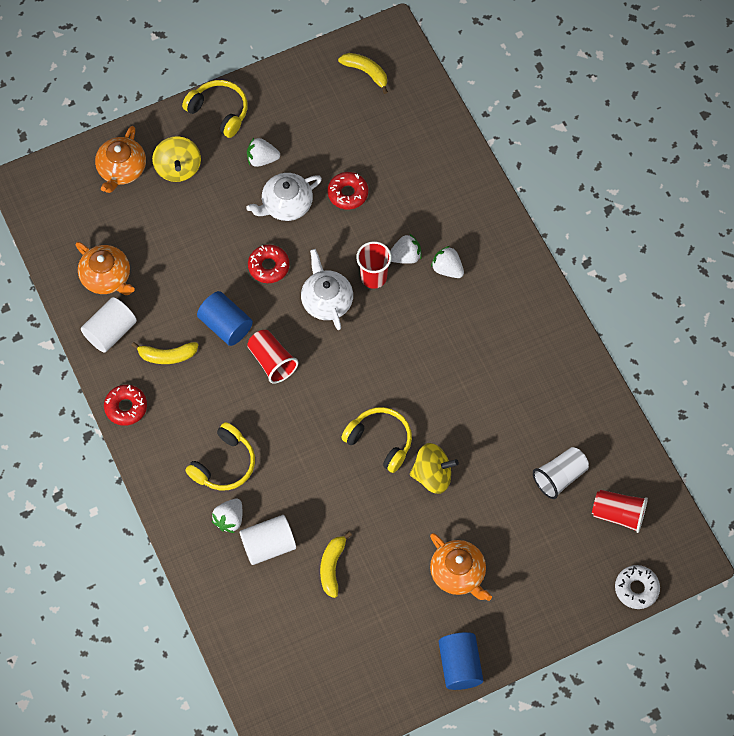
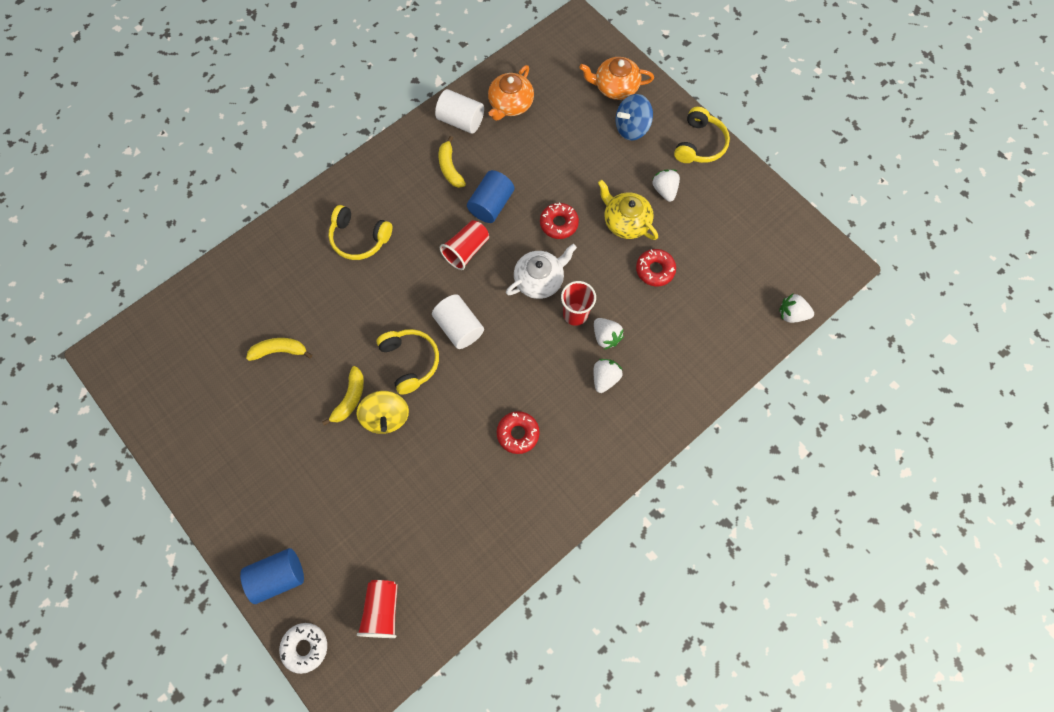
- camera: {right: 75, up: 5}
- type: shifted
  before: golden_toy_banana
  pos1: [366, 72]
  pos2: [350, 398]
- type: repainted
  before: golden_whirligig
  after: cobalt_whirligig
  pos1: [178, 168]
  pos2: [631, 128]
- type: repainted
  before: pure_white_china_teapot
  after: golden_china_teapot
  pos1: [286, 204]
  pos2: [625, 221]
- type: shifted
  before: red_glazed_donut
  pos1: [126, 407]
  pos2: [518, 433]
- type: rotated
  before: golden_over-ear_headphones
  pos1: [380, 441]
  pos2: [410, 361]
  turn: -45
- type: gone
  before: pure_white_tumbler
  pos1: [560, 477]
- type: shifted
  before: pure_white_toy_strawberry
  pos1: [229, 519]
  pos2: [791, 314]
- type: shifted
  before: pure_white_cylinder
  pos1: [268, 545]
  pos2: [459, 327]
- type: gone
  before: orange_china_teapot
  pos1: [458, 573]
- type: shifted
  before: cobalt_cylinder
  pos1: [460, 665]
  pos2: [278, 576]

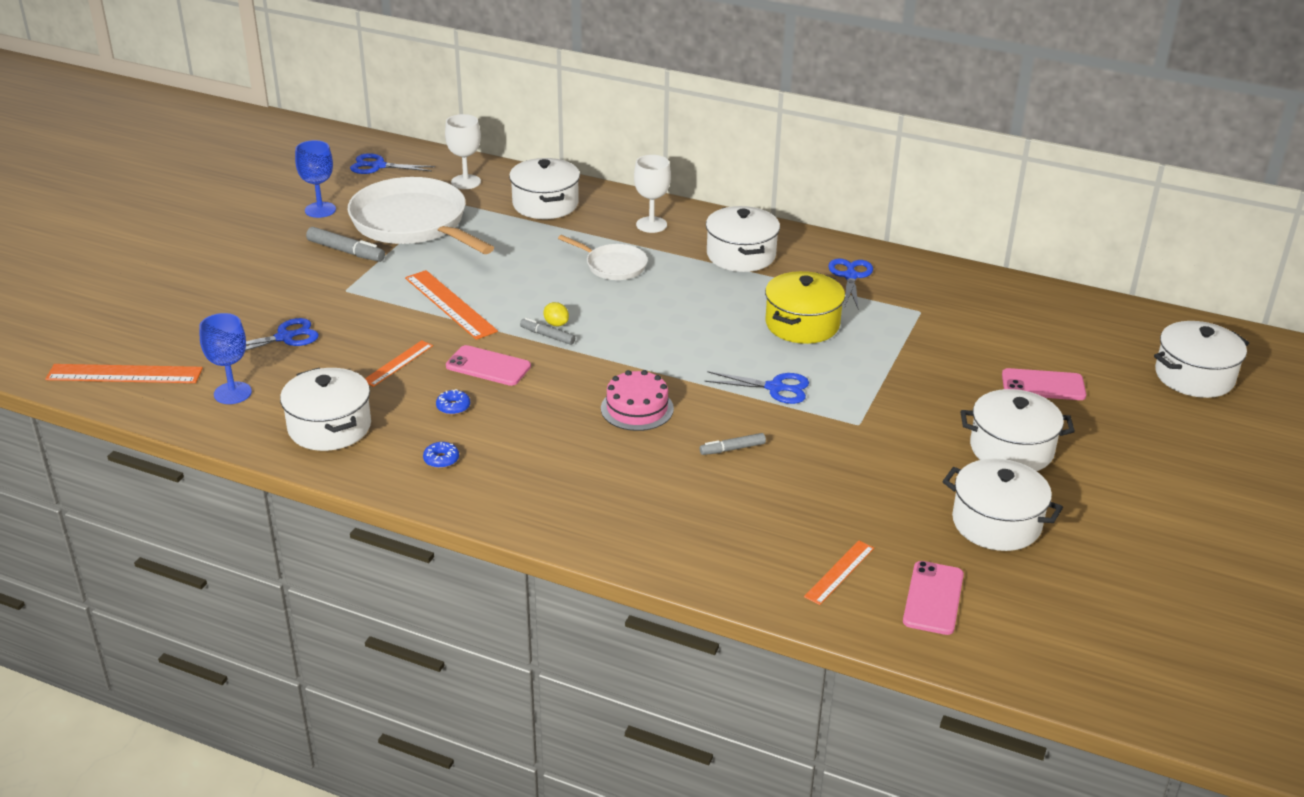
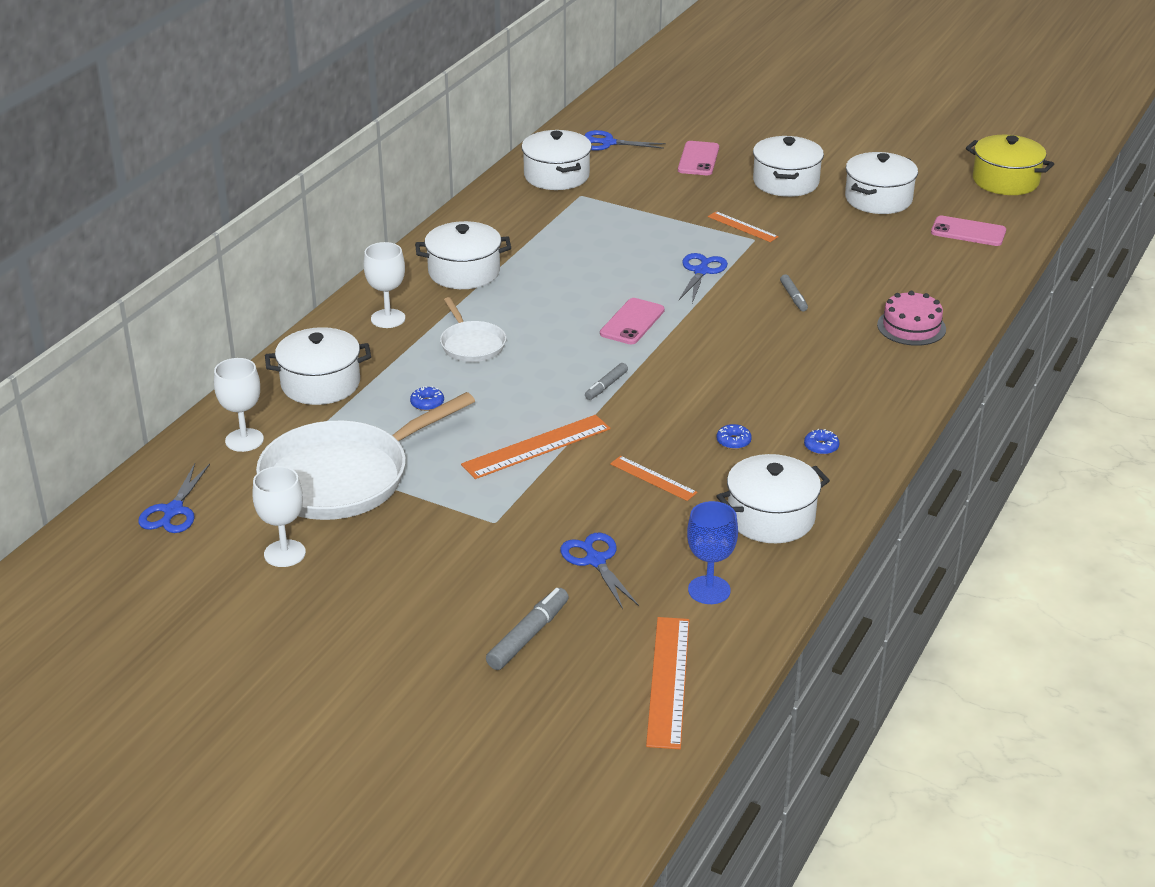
- camera: {right: -85, up: 0}
- type: repainted
  before: cobalt_wine_glass
  after: pure_white_wine_glass
  pos1: [320, 210]
  pos2: [284, 553]
- type: shifted
  before: ash-grey_marker
  pos1: [346, 251]
  pos2: [528, 636]
- type: rotated
  before: pure_white_pan
  pos1: [613, 266]
  pos2: [471, 344]
  turn: 120
- type: shifted
  before: cobalt_shears
  pos1: [850, 276]
  pos2: [608, 143]
- type: shifted
  before: golden_pot
  pos1: [802, 324]
  pos2: [1005, 181]
- type: gone
  before: golden_toy_lemon
  pos1: [556, 324]
- type: shifted
  before: pure_white_pot
  pos1: [1194, 376]
  pos2: [556, 176]
- type: shifted
  before: pink_phone
  pos1: [488, 366]
  pos2: [632, 322]
- type: shifted
  before: pink_cake
  pos1: [637, 408]
  pos2: [911, 327]
- type: shifted
  before: orange_straightedge
  pos1: [839, 572]
  pos2: [742, 227]
- type: new
  after: cobalt_glazed_donut
  pos2: [427, 403]

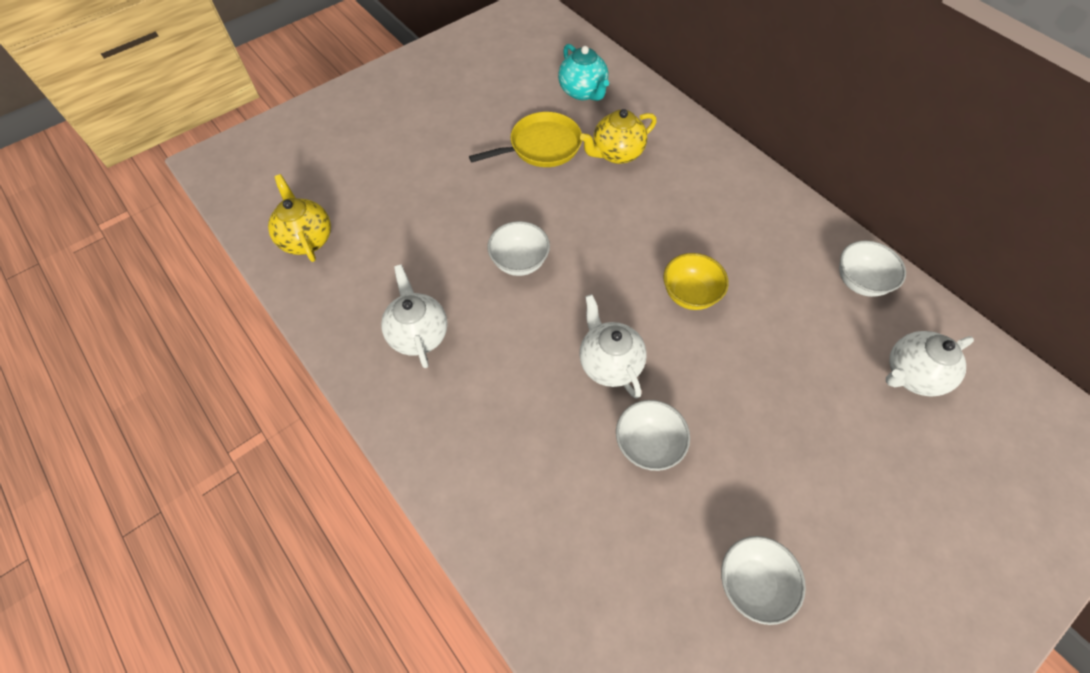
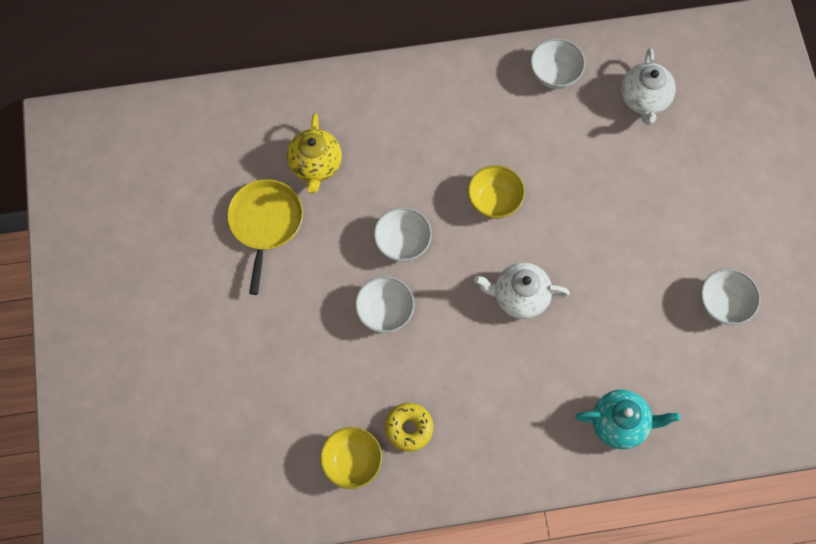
- camera: {right: -60, up: 10}
- type: shifted
  before: turquoise_china_teapot
  pos1: [583, 92]
  pos2: [620, 423]
- type: gone
  before: golden_china_teapot
  pos1: [306, 239]
- type: swapped
  before: pure_white_china_teapot
  after: golden_glazed_donut
  pos1: [418, 334]
  pos2: [409, 428]
- type: shifted
  before: pure_white_bowl
  pos1: [648, 445]
  pos2: [402, 243]
- type: new
  after: golden_bowl
  pos2: [352, 462]

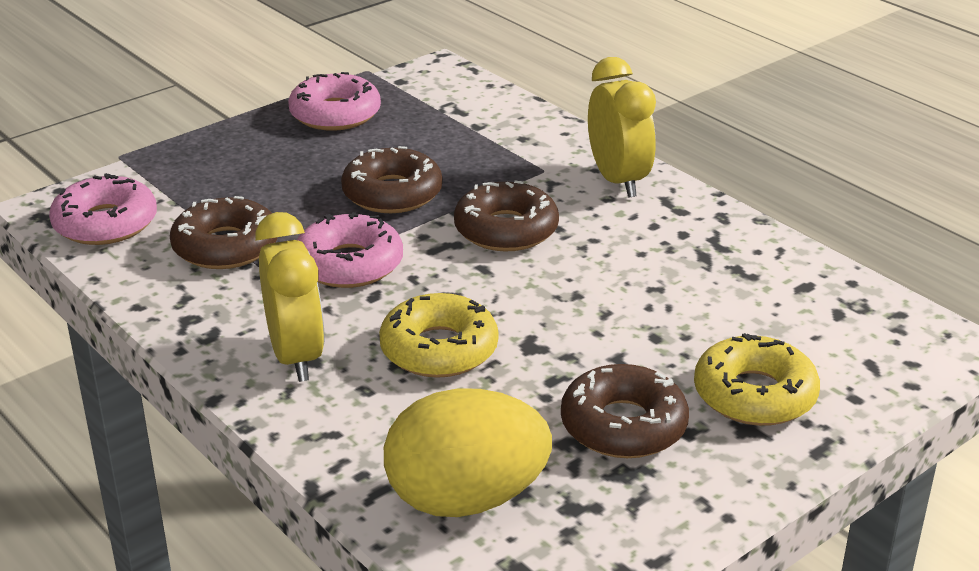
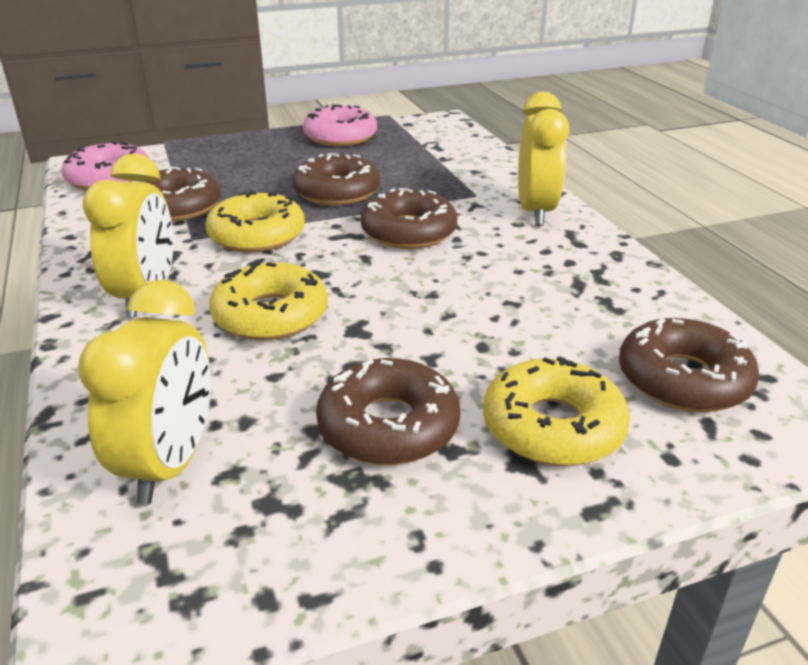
- camera: {right: 20, up: 0}
- type: repainted
  before: pink_glazed_donut
  after: golden_glazed_donut
  pos1: [349, 264]
  pos2: [257, 235]
- type: swapped
  before: golden_toy_egg
  after: golden_bedside_clock
  pos1: [466, 499]
  pos2: [170, 464]
- type: new
  after: russet_glazed_donut
  pos2: [683, 379]

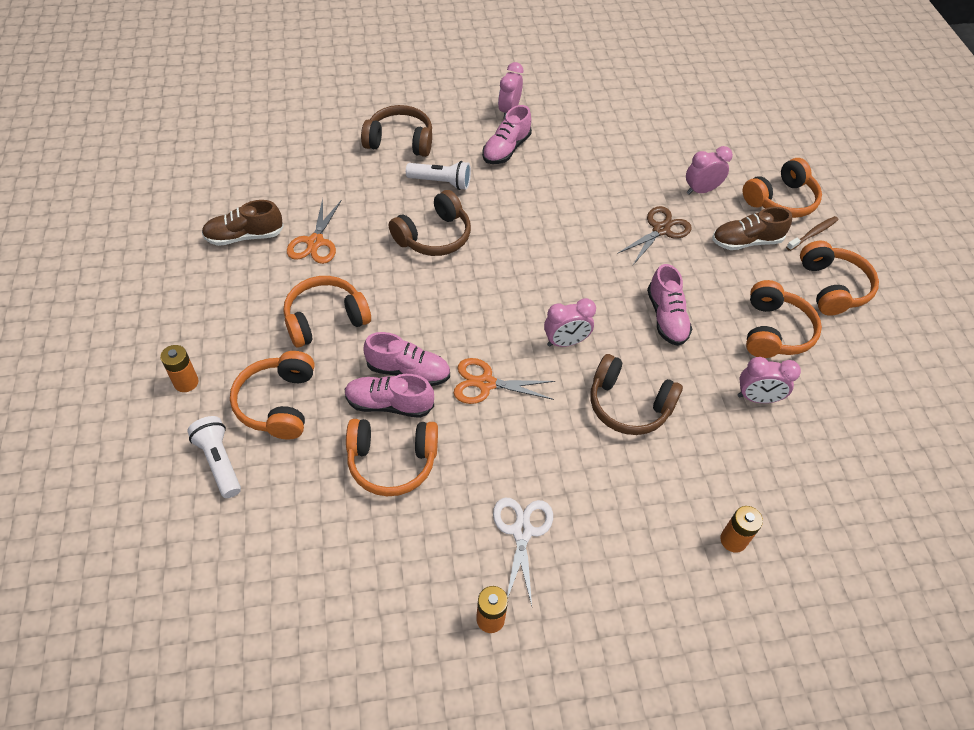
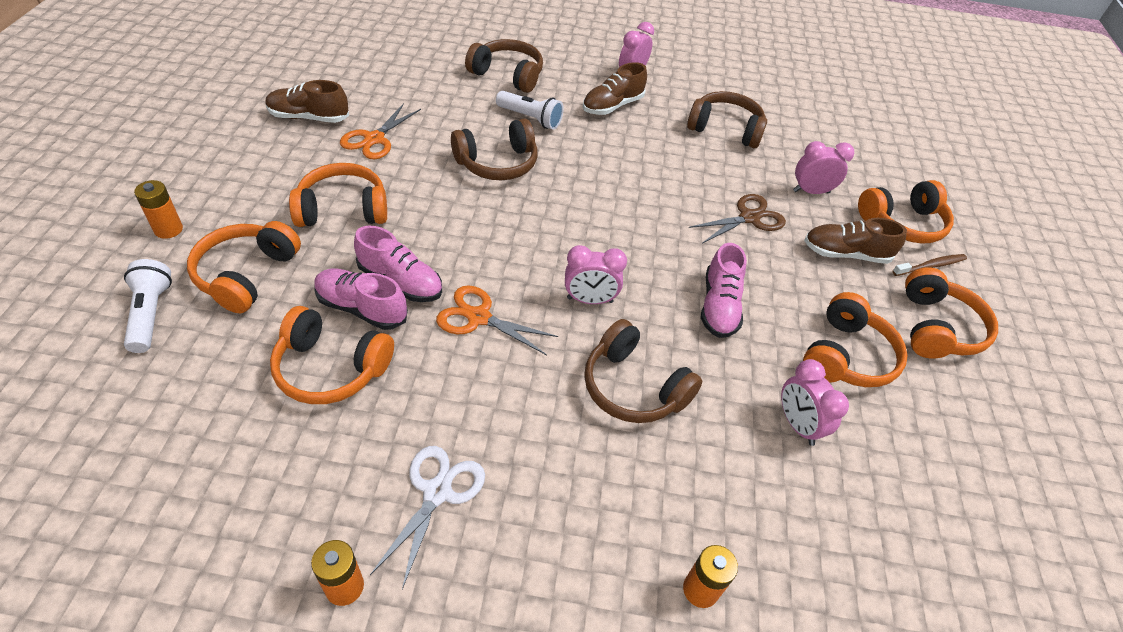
- camera: {right: 15, up: -5}
- type: repainted
  before: pink_sneaker
  after: russet_sneaker
  pos1: [506, 149]
  pos2: [612, 106]
- type: rotated
  before: pink_bedside_clock
  pos1: [757, 398]
  pos2: [797, 425]
  turn: 45
- type: new
  after: russet_over-ear_headphones
  pos2: [725, 129]

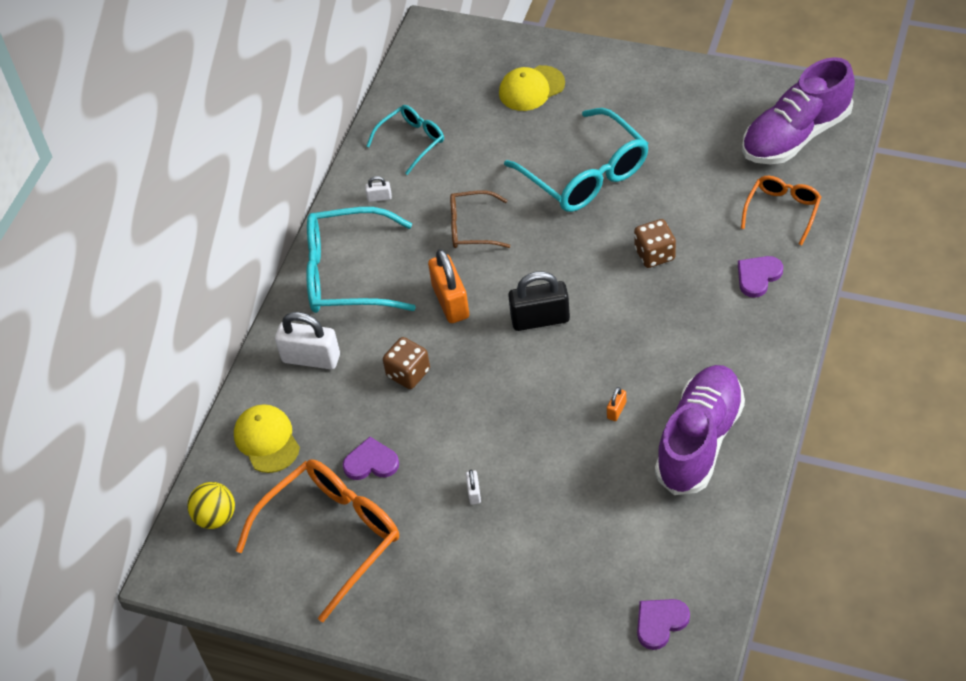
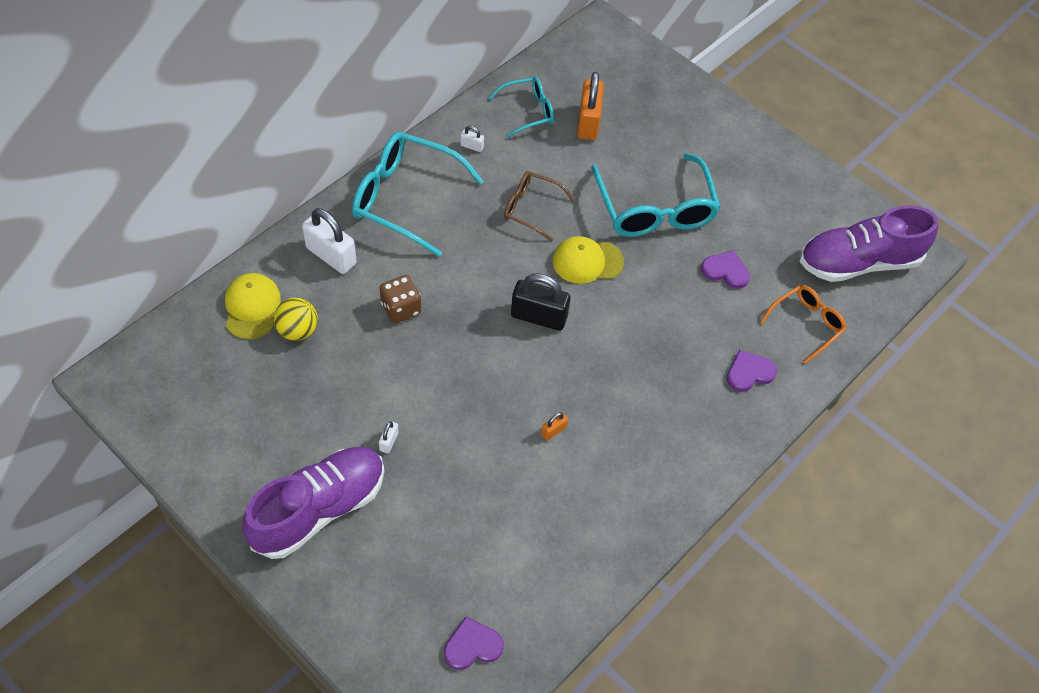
- camera: {right: 15, up: 5}
- type: shifted
  before: golden_peaked_cap
  pos1: [531, 88]
  pos2: [587, 261]
- type: gone
  before: russet_game_die
  pos1: [654, 254]
- type: shifted
  before: orange_padlock
  pos1: [450, 302]
  pos2: [588, 122]
- type: shifted
  before: purple_sneaker
  pos1: [699, 440]
  pos2: [319, 509]
- type: shifted
  before: purple_heart_shape
  pos1: [371, 462]
  pos2: [725, 271]
- type: gone
  before: orange_spectacles
  pos1: [332, 536]
- type: shifted
  before: golden_play_ball
  pos1: [216, 517]
  pos2: [298, 330]

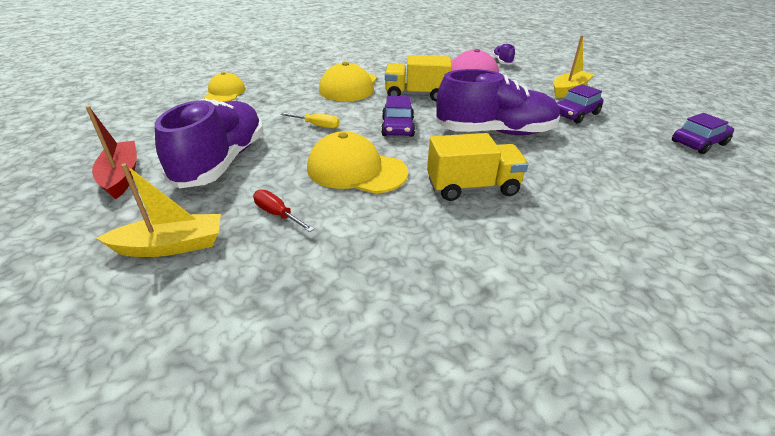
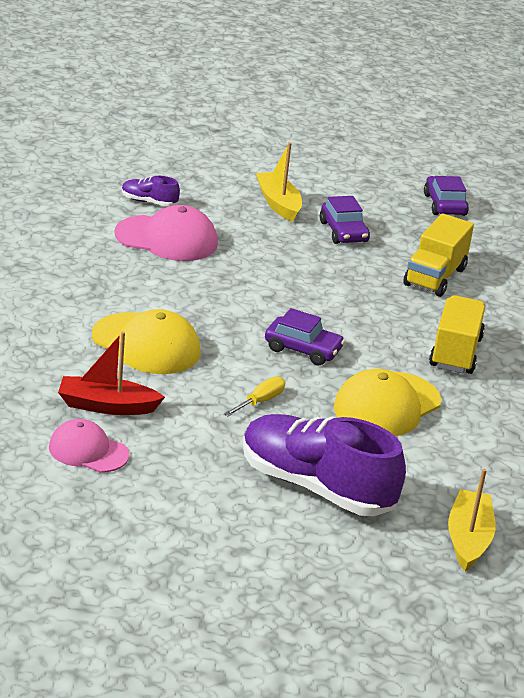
- camera: {right: -70, up: -5}
- type: shifted
  before: golden_truck
  pos1: [416, 95]
  pos2: [435, 277]
- type: gone
  before: purple_sneaker
  pos1: [495, 132]
- type: repainted
  before: golden_peaked_cap
  after: pink_peaked_cap
  pos1: [225, 93]
  pos2: [88, 451]
- type: shifted
  before: red_toy_boat
  pos1: [121, 176]
  pos2: [107, 406]
- type: gone
  before: red_hand_screwdriver
  pos1: [277, 214]

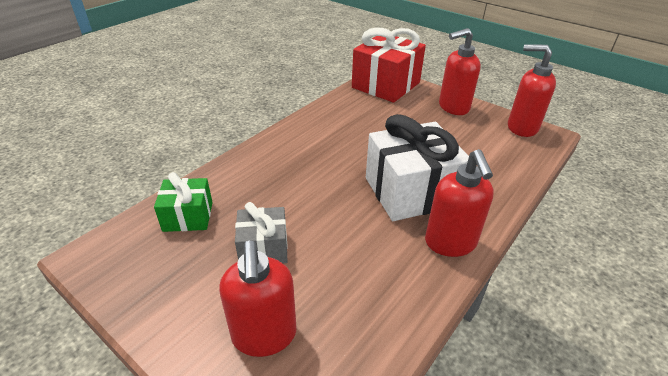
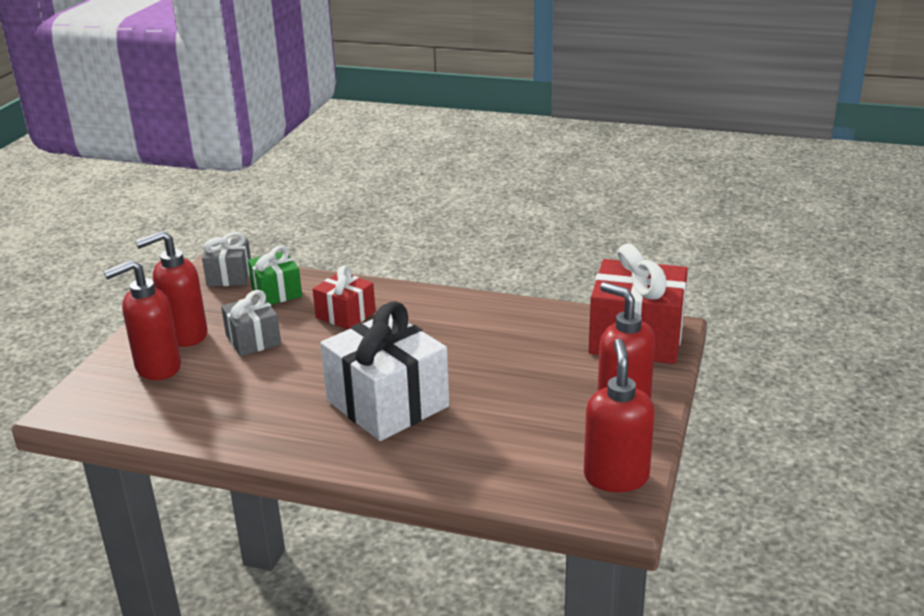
- camera: {right: 70, up: -10}
- type: shifted
  before: red_soap_pump
  pos1: [450, 243]
  pos2: [185, 335]
- type: new
  after: ash-grey_present
  pos2: [229, 276]
- type: new
  after: red_present
  pos2: [345, 315]

